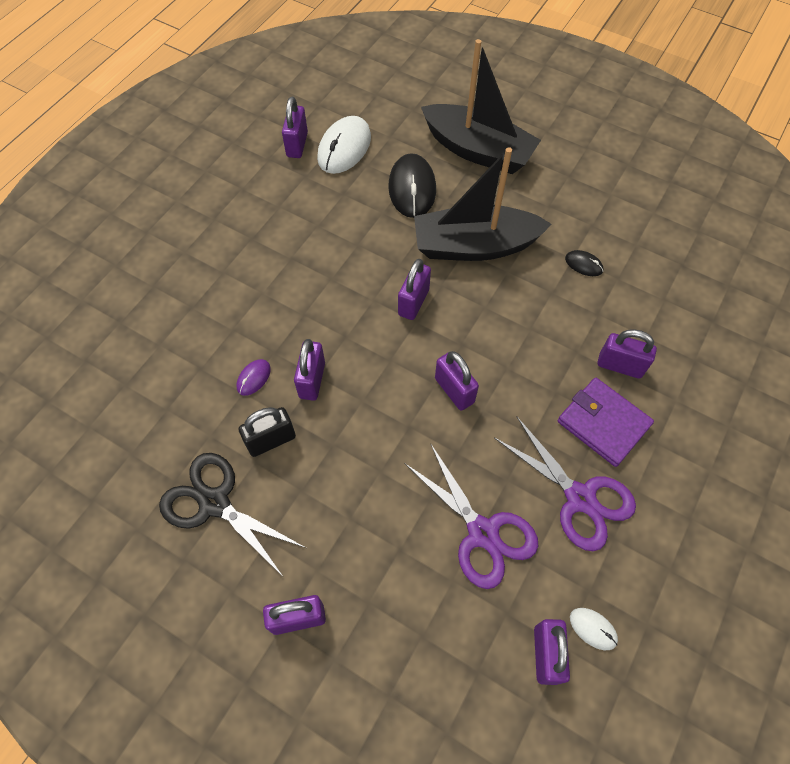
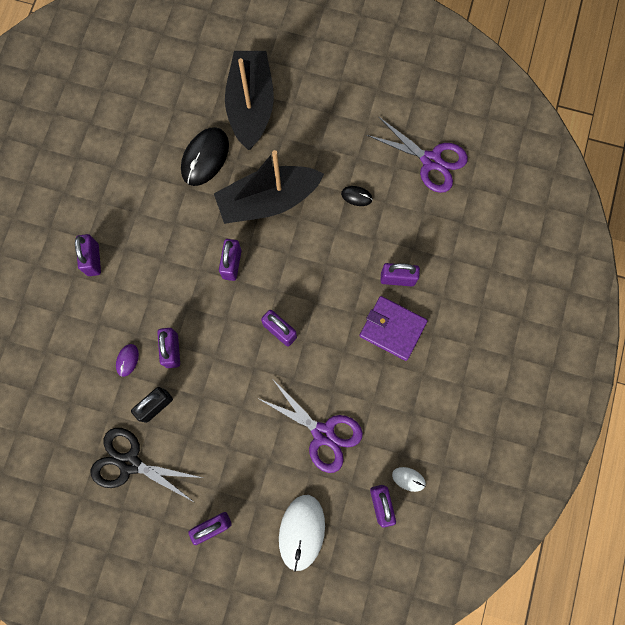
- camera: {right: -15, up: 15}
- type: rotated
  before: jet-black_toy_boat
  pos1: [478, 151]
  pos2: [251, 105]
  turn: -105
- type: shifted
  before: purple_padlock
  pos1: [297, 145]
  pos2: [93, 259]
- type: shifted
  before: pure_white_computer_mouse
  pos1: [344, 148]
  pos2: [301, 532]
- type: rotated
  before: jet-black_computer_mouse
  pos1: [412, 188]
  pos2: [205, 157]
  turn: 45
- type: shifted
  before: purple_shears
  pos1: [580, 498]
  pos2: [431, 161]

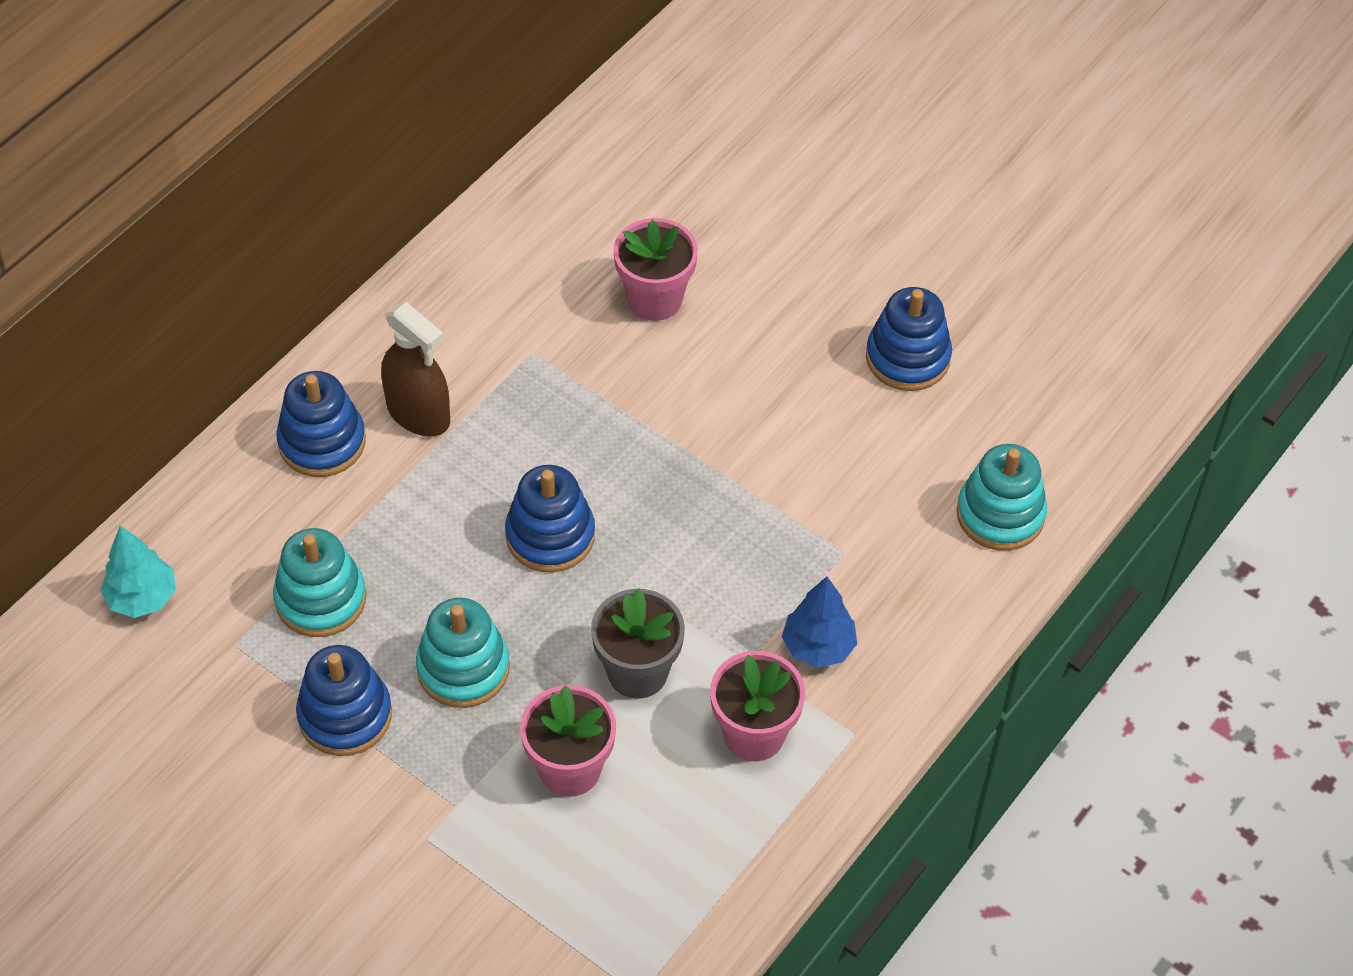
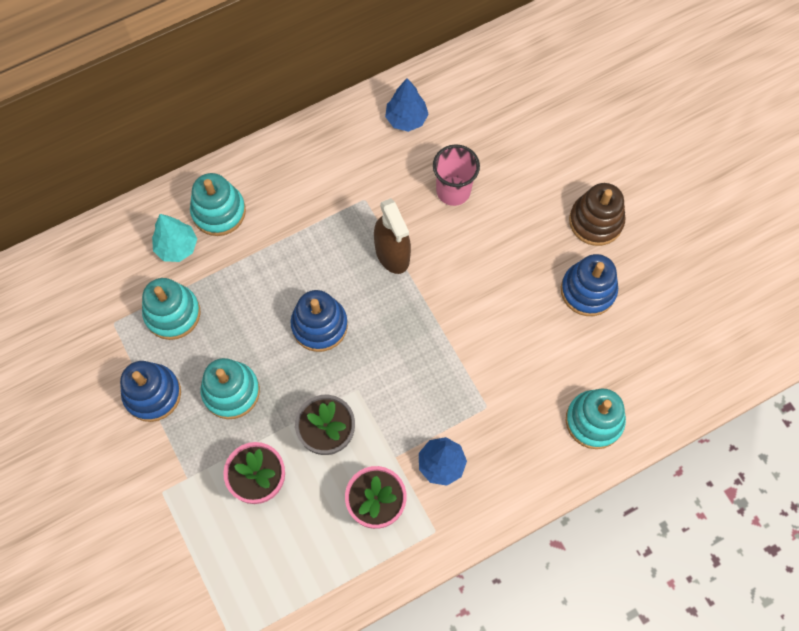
- camera: {right: 25, up: 15}
- type: swapped
  before: pink_plant_pot
  after: pink_tumbler
  pos1: [655, 299]
  pos2: [453, 191]
- type: shifted
  before: russet_spray_cleaner
  pos1: [418, 413]
  pos2: [392, 253]
- type: repainted
  before: cobalt_ring_stacker
  after: turquoise_ring_stacker
  pos1: [322, 442]
  pos2: [219, 211]
- type: shifted
  before: turquoise_fir_tree
  pos1: [142, 598]
  pos2: [177, 247]
- type: new
  after: cobalt_fir_tree
  pos2: [406, 119]
- type: new
  after: russet_ring_stacker
  pos2: [596, 221]

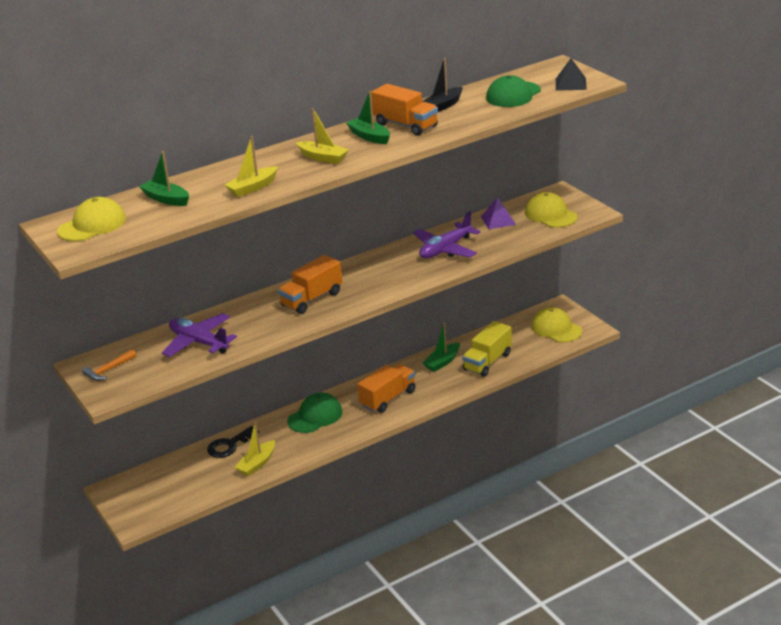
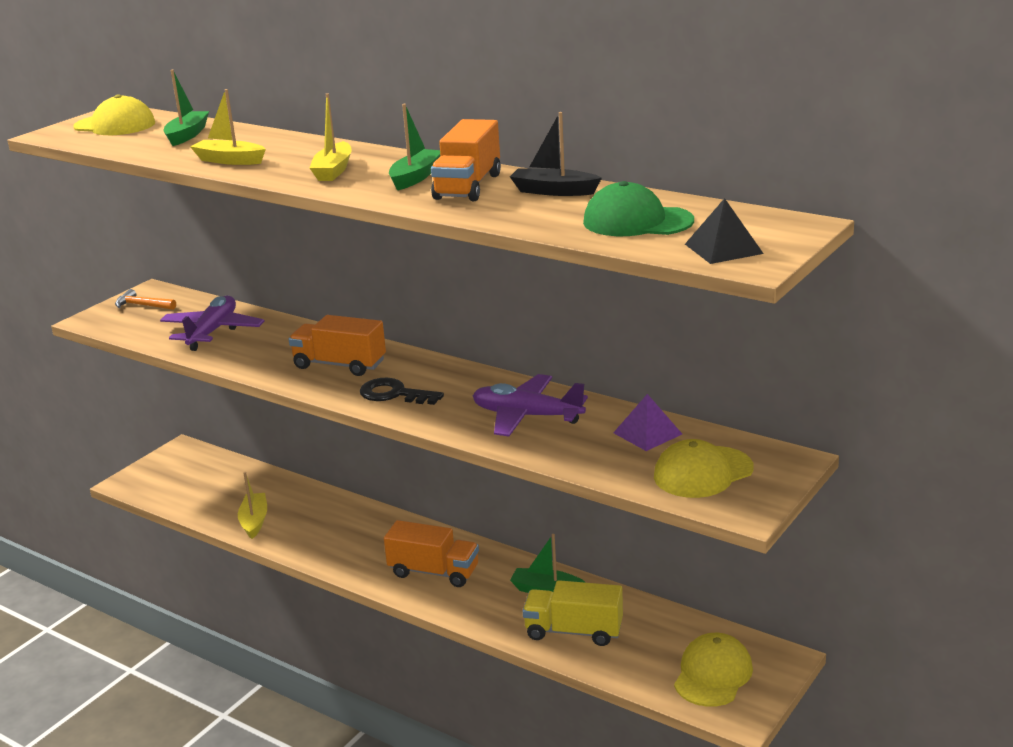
- camera: {right: 65, up: -5}
- type: rotated
  before: golden_peaked_cap
  pos1: [550, 215]
  pos2: [703, 472]
  turn: -150
- type: gone
  before: emerald_peaked_cap
  pos1: [315, 416]
- type: rotated
  before: golden_toy_boat
  pos1: [257, 464]
  pos2: [254, 521]
  turn: 75
- type: shifted
  before: jet-black_latchkey
  pos1: [229, 445]
  pos2: [394, 394]

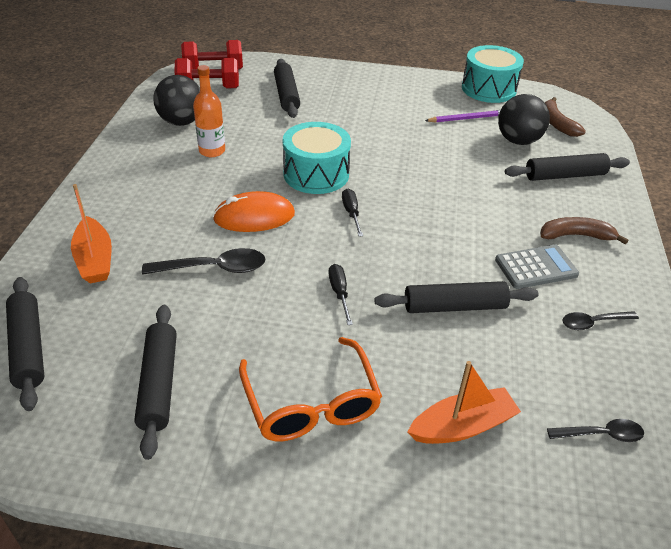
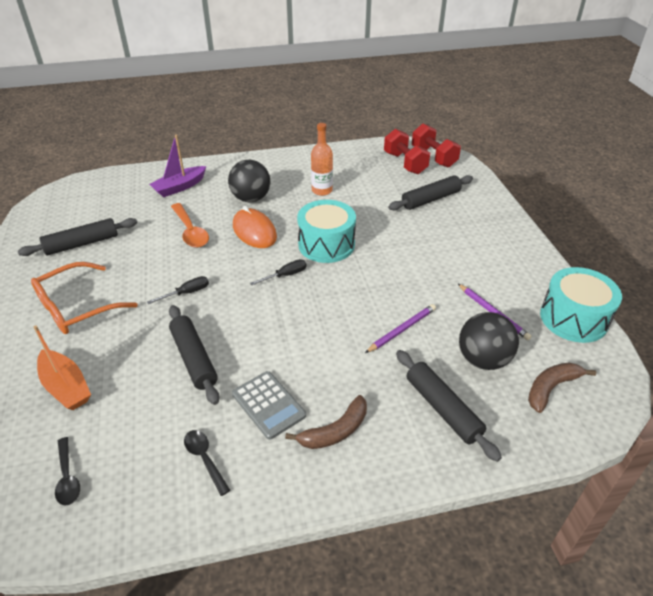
- camera: {right: 70, up: 0}
- type: shifted
  before: jet-black_play_ball
  pos1: [181, 122]
  pos2: [251, 198]
- type: repainted
  before: orange_toy_boat
  after: purple_toy_boat
  pos1: [95, 259]
  pos2: [180, 187]
- type: rotated
  before: russet_toy_banana
  pos1: [576, 236]
  pos2: [335, 431]
  turn: 75
- type: repainted
  before: jet-black_teaspoon
  after: orange_teaspoon
  pos1: [214, 268]
  pos2: [190, 231]
- type: gone
  before: jet-black_pastry_roller
  pos1: [28, 348]
- type: new
  after: purple_wooden_pencil
  pos2: [402, 329]

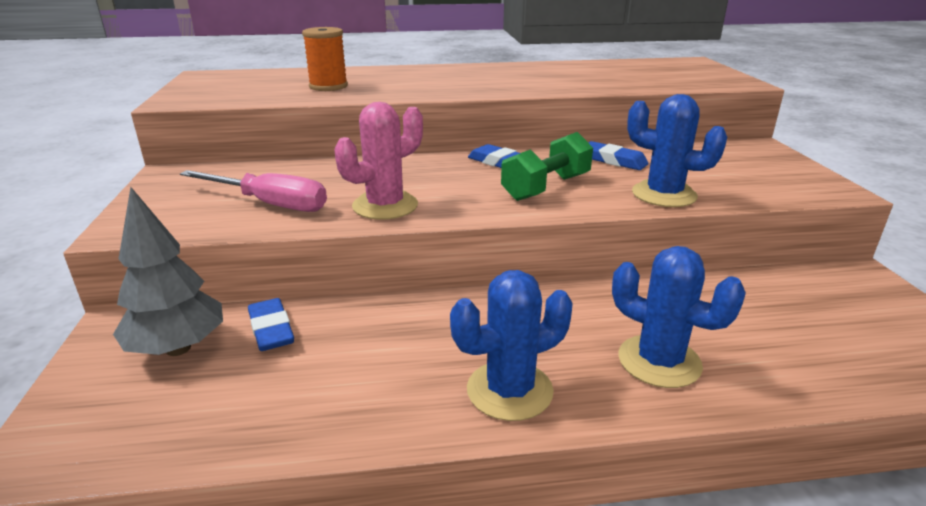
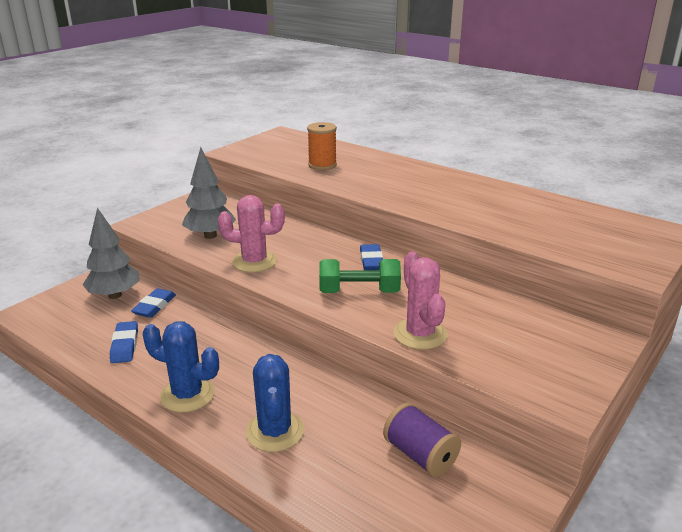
- camera: {right: 45, up: 0}
- type: repainted
  before: cobalt_cactus
  after: pink_cactus
  pos1: [664, 194]
  pos2: [420, 334]
- type: shifted
  before: cobalt_eraser
  pos1: [613, 160]
  pos2: [125, 345]
- type: swapped
  before: pink_hand_screwdriver
  after: ash-grey_fir_tree
  pos1: [270, 204]
  pos2: [210, 235]
- type: new
  after: purple_reel_of_thread
  pos2: [420, 455]

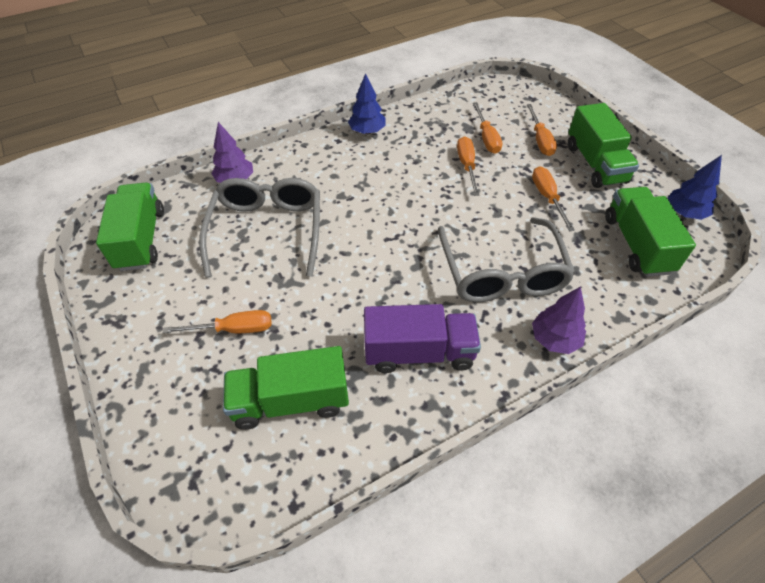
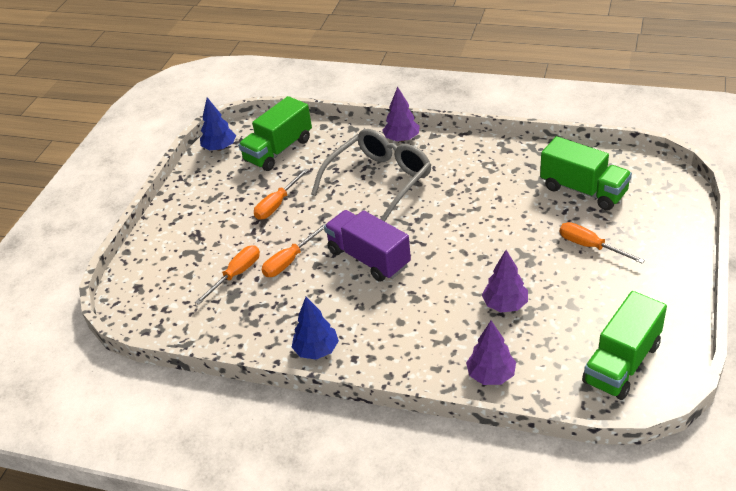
- camera: {right: -130, up: -10}
- type: gone
  before: emerald_truck
  pos1: [595, 164]
- type: gone
  before: orange_hand_screwdriver
  pos1: [540, 140]
- type: swapped
  before: ash-grey_spectacles
  after: purple_fir_tree
  pos1: [267, 230]
  pos2: [505, 305]
- type: shifted
  before: purple_truck
  pos1: [419, 352]
  pos2: [369, 258]

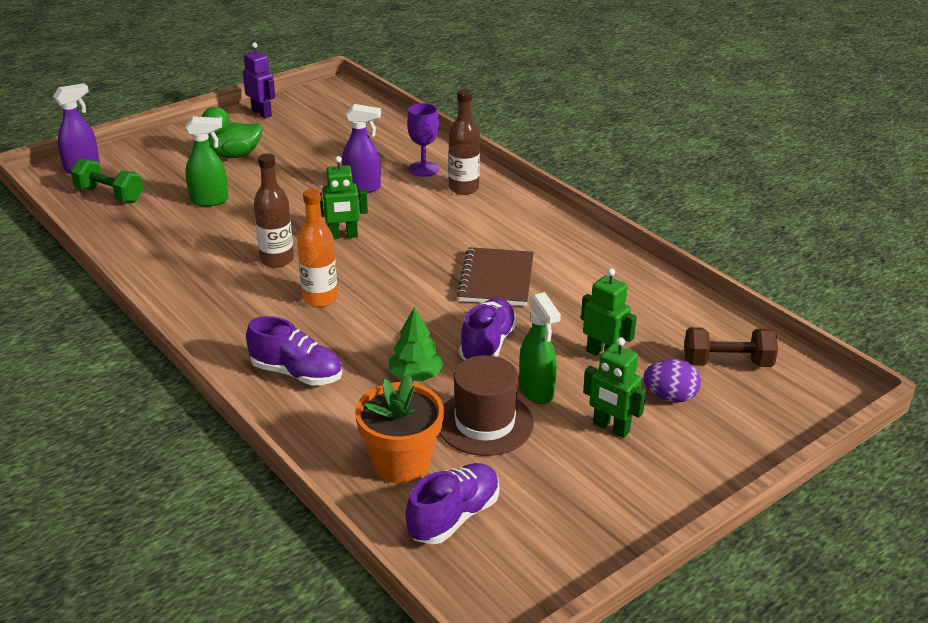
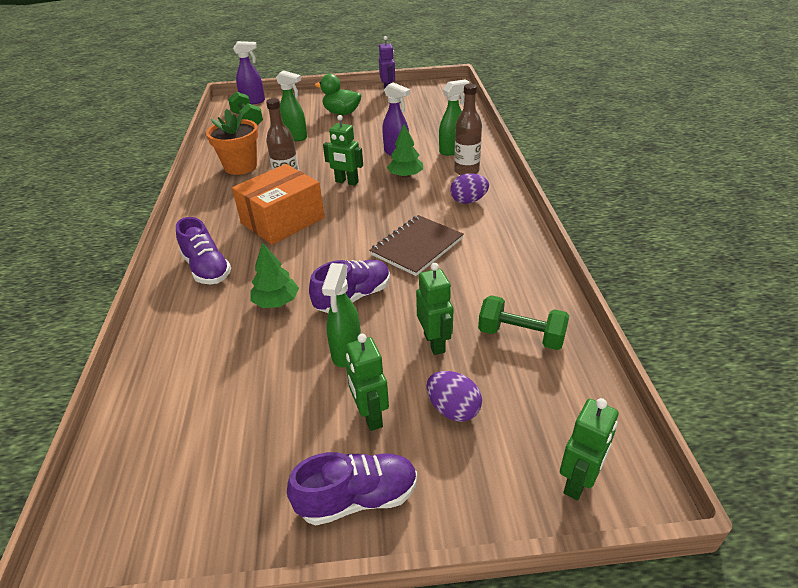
- camera: {right: 35, up: 5}
- type: swapped
  before: purple_wine_glass
  after: emerald_spray_cleaner
  pos1: [423, 169]
  pos2: [452, 150]
- type: swapped
  before: orange_flask
  after: orange_parcel
  pos1: [320, 298]
  pos2: [282, 220]
- type: gone
  before: russet_hand_weight
  pos1: [727, 363]
- type: gone
  before: russet_top_hat
  pos1: [484, 423]
- type: shifted
  before: orange_plant_pot
  pos1: [401, 463]
  pos2: [240, 167]
- type: shifted
  before: purple_sneaker
  pos1: [453, 517]
  pos2: [357, 498]
- type: new
  after: emerald_fir_tree
  pos2: [405, 176]
- type: new
  after: purple_toy_egg
  pos2: [468, 201]
- type: new
  after: emerald_hand_weight
  pos2: [521, 336]
- type: new
  after: emerald_robot_figure
  pos2: [578, 482]

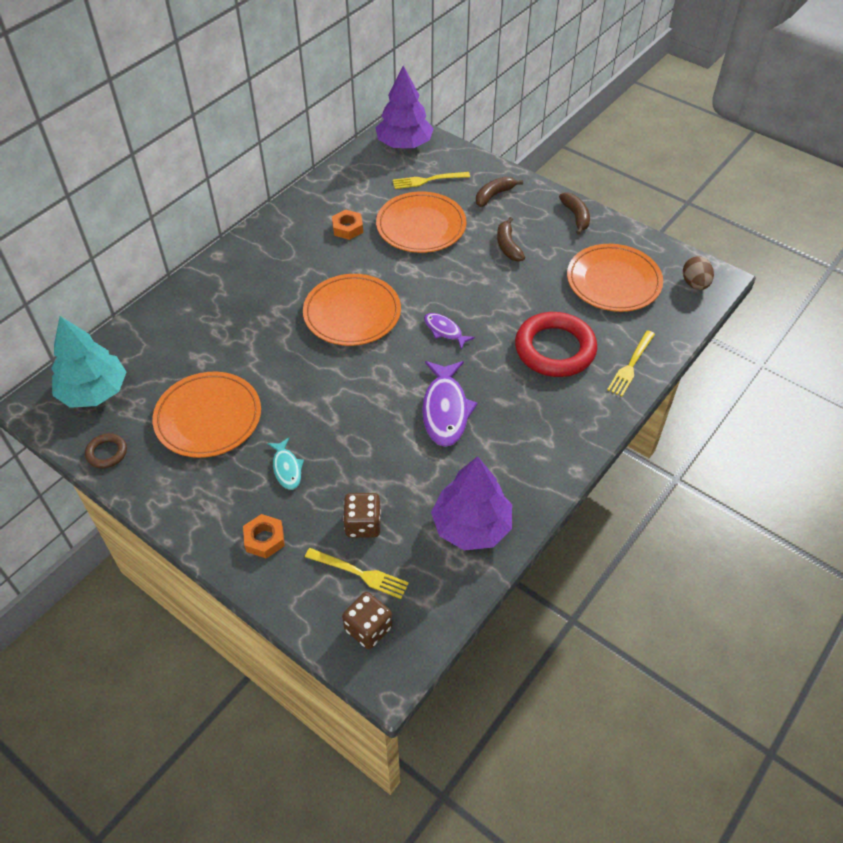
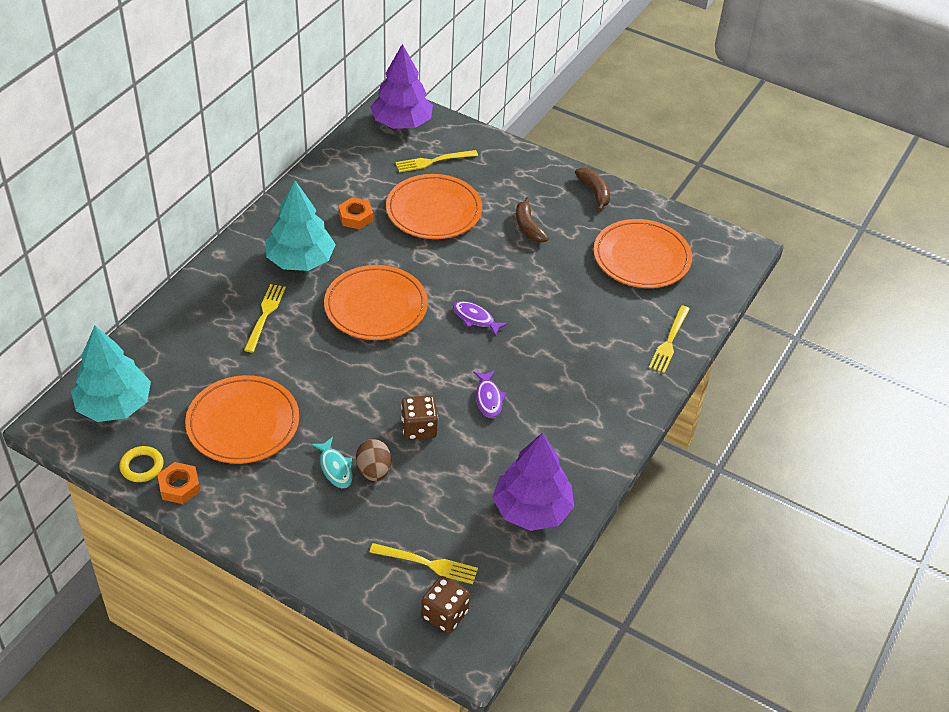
- camera: {right: -10, up: -5}
- type: gone
  before: russet_toy_banana
  pos1: [494, 195]
- type: shifted
  before: russet_toy_egg
  pos1: [695, 284]
  pos2: [374, 471]
- type: gone
  before: red_torus
  pos1: [555, 349]
- type: scaled
  before: purple_fish
  pos1: [445, 410]
  pos2: [488, 398]
  scale: 0.55
- type: repainted
  before: russet_torus
  after: golden_torus
  pos1: [107, 453]
  pos2: [142, 466]
- type: shifted
  before: russet_game_die
  pos1: [363, 524]
  pos2: [419, 428]
- type: shifted
  before: orange_hexagon_nut
  pos1: [264, 539]
  pos2: [179, 486]
- type: new
  after: turquoise_fir_tree
  pos2: [300, 260]
- type: new
  after: golden_table_fork
  pos2: [265, 315]

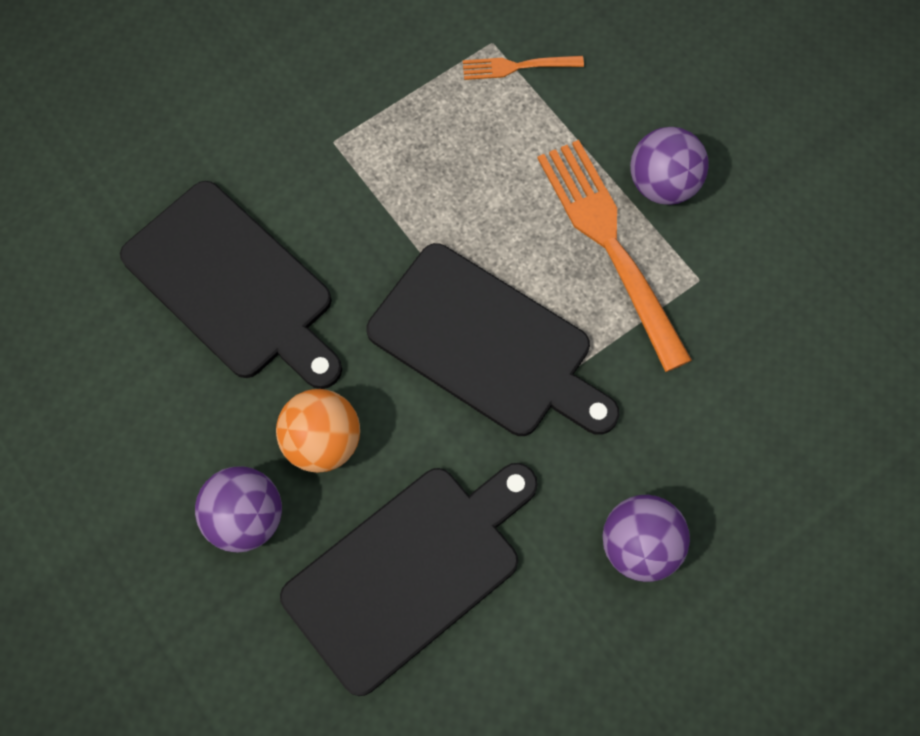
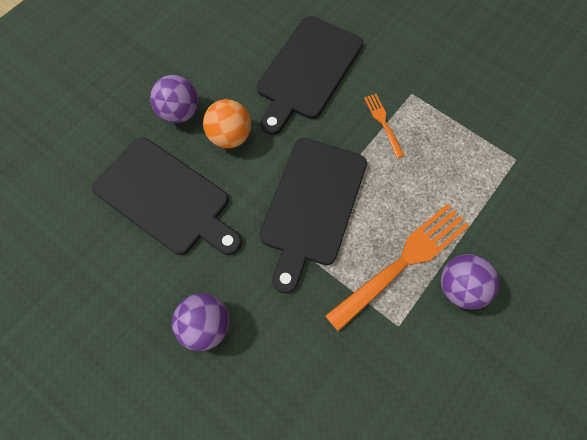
- camera: {right: 75, up: 0}
- type: shifted
  before: orange_table_fork
  pos1: [517, 67]
  pos2: [383, 123]

